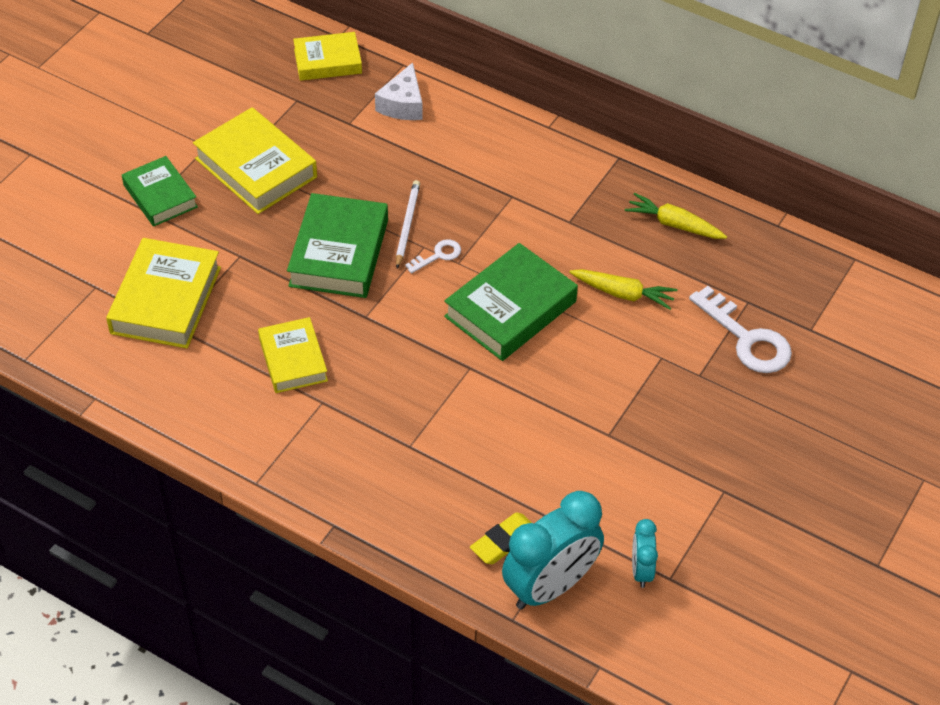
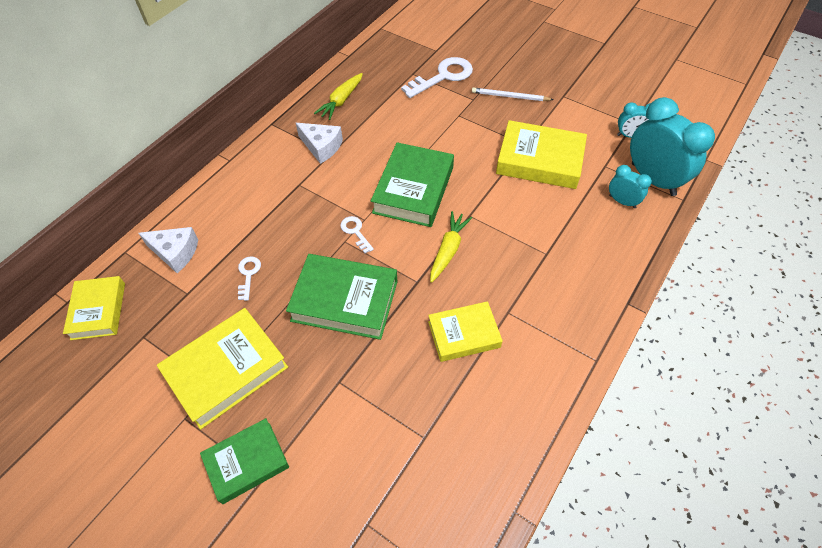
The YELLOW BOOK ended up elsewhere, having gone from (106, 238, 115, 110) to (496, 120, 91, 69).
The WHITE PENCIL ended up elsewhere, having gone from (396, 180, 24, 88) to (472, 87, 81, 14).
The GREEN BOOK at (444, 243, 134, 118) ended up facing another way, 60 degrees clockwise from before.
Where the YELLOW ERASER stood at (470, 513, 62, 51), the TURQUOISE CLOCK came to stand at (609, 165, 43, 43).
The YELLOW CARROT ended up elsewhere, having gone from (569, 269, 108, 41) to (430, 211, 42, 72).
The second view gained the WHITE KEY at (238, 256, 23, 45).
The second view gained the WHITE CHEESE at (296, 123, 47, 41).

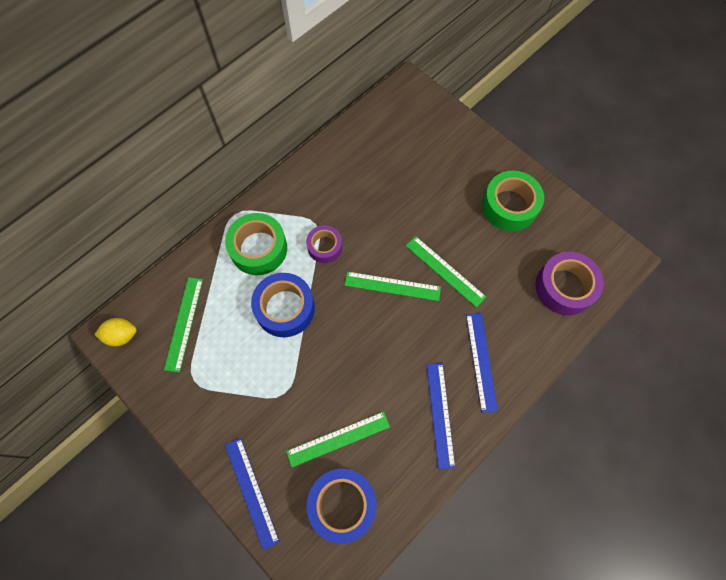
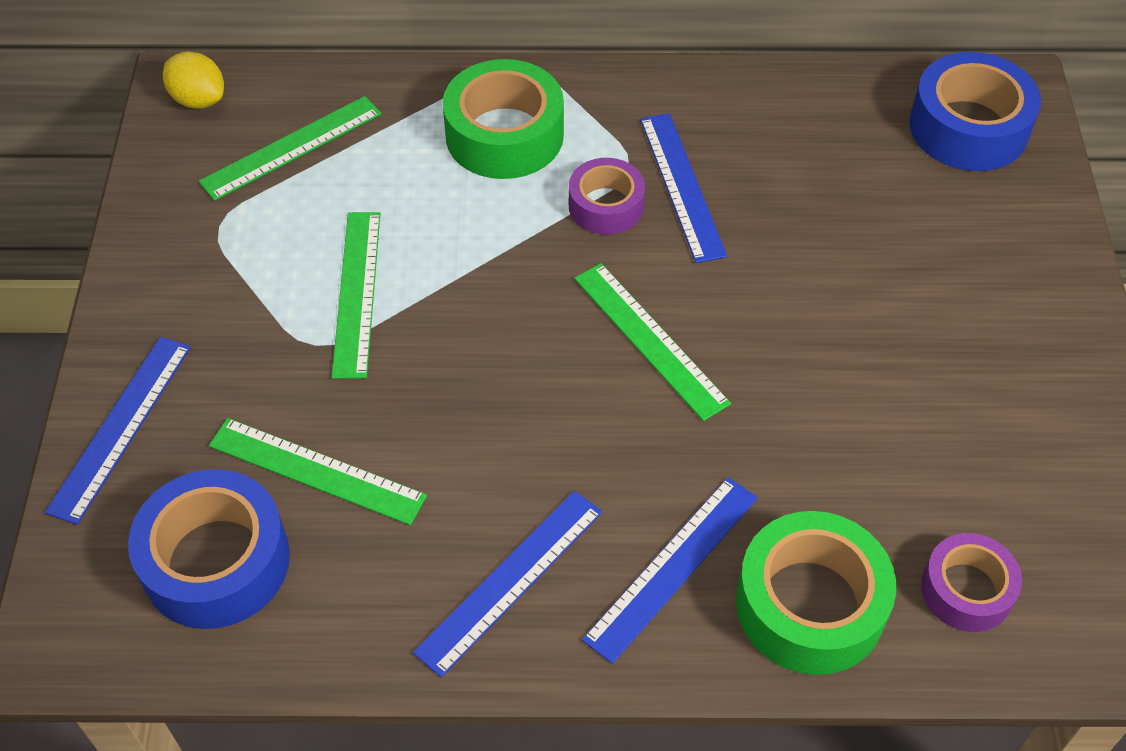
The BLUE TAPE ended up elsewhere, having gone from (251, 273, 64, 64) to (909, 52, 132, 119).
The GREEN RULER ended up elsewhere, having gone from (406, 236, 80, 71) to (332, 212, 48, 167).
The GREEN TAPE ended up elsewhere, having gone from (482, 171, 62, 60) to (736, 511, 160, 164).
The size of the PURPLE TAPE at (535, 252, 69, 64) changed by a factor of 0.61.
The second view gained the BLUE RULER at (640, 113, 87, 150).

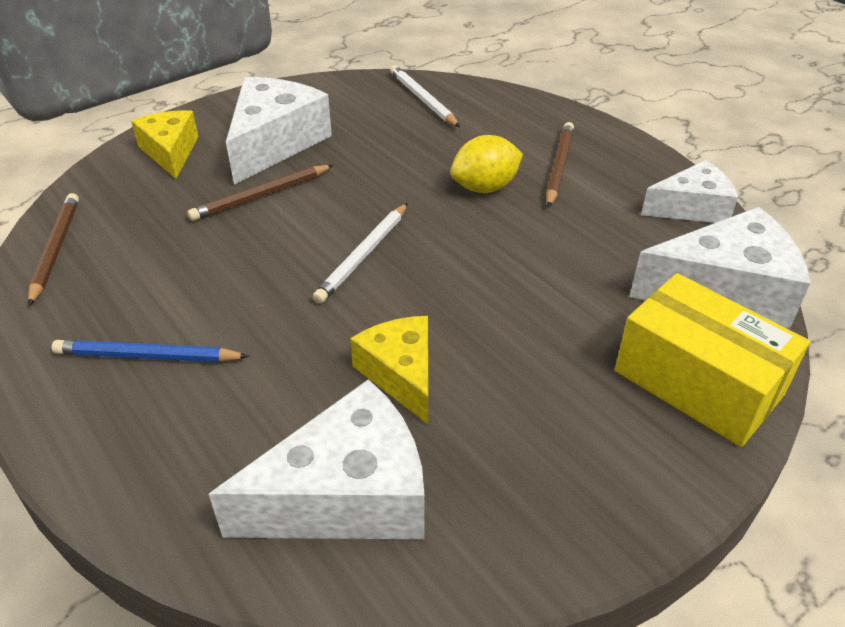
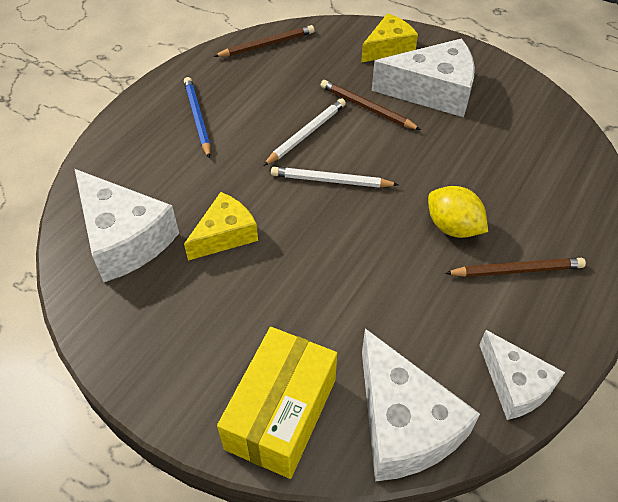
The WHITE PENCIL ended up elsewhere, having gone from (390, 65, 70, 62) to (263, 98, 83, 68).

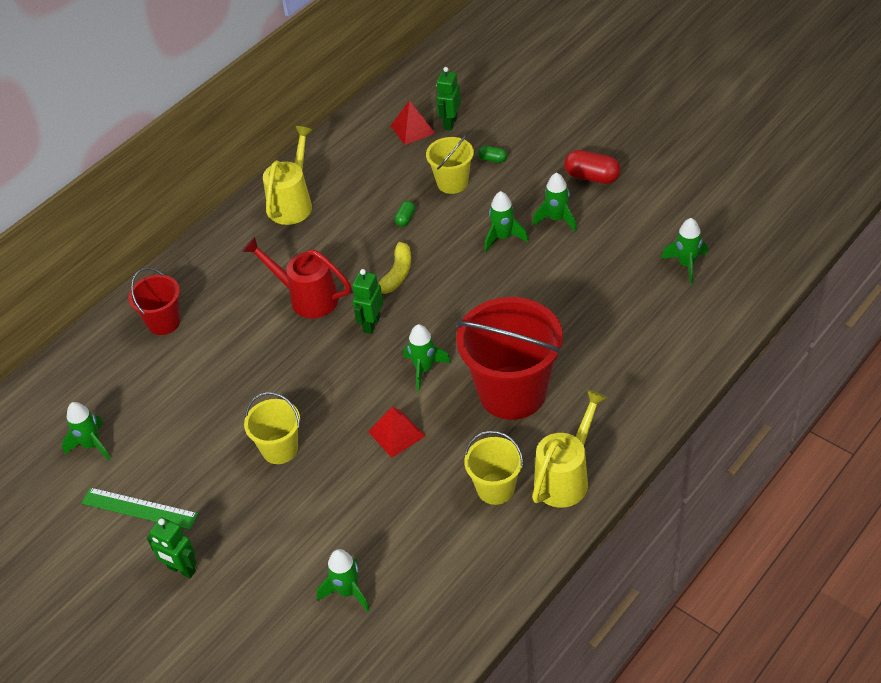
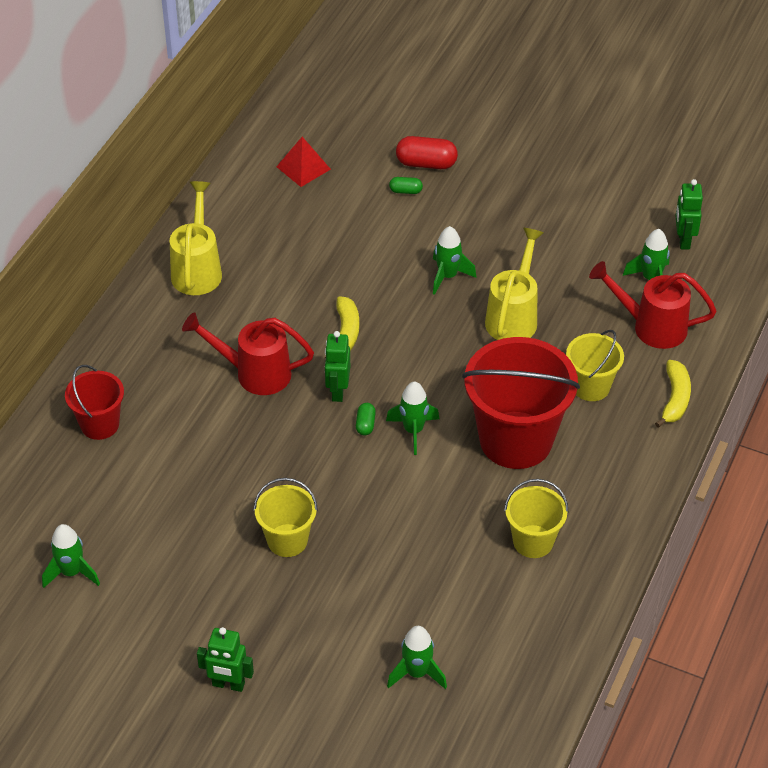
The second view lost the GREEN RULER at (81, 487, 117, 43).
The second view lost the RED PYRAMID at (368, 407, 57, 51).
The GREEN CAPSULE ended up elsewhere, having gone from (395, 201, 20, 26) to (356, 403, 20, 32).
The YELLOW BUCKET ended up elsewhere, having gone from (426, 134, 48, 60) to (566, 330, 58, 71).
The GREEN ROBOT ended up elsewhere, having gone from (436, 67, 25, 63) to (675, 179, 28, 71).
The second view lost the GREEN ROCKET at (532, 172, 45, 60).
The YELLOW WATERING CAN ended up elsewhere, having gone from (532, 389, 76, 119) to (485, 228, 59, 112).
The RED CAPSULE ended up elsewhere, having gone from (564, 150, 56, 34) to (396, 136, 62, 33).
The second view gained the RED WATERING CAN at (589, 261, 127, 88).
The second view gained the YELLOW BANANA at (655, 360, 36, 68).

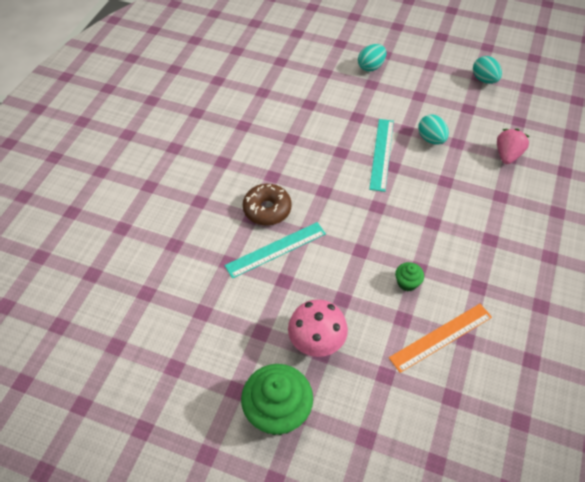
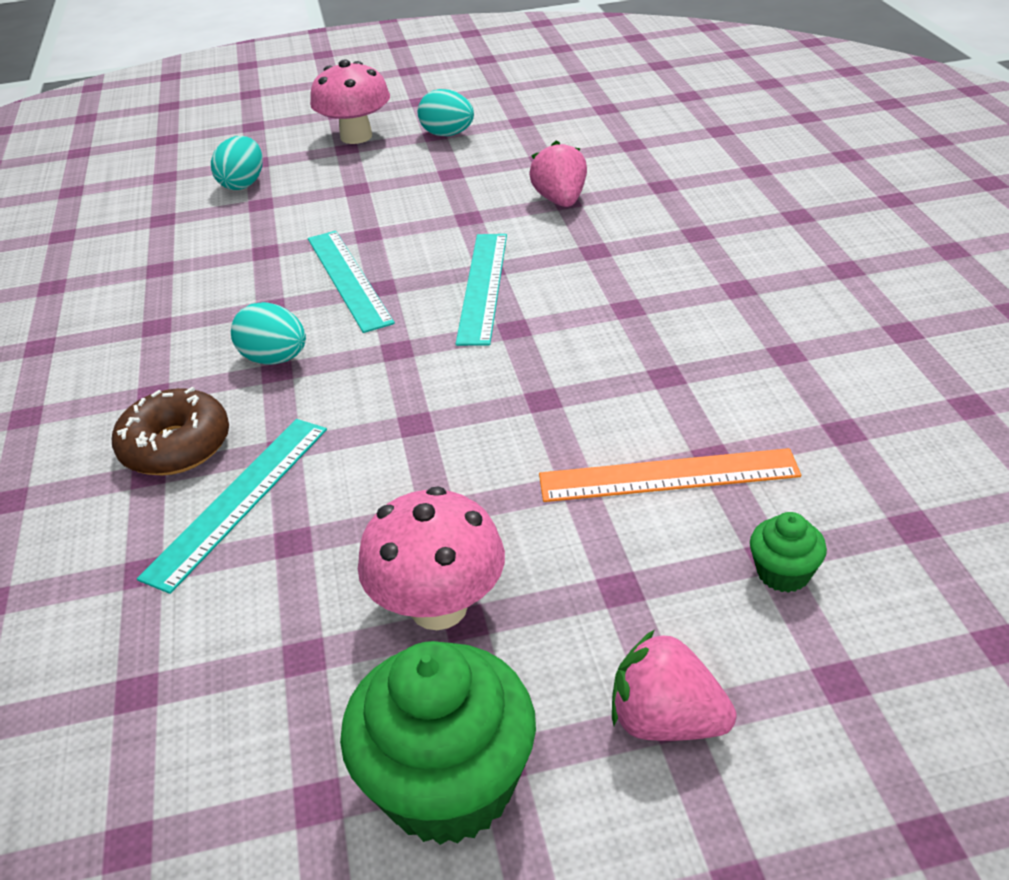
The ORANGE RULER at (389, 304, 103, 69) ended up facing another way, 60 degrees clockwise from before.
The GREEN CUPCAKE ended up elsewhere, having gone from (395, 262, 29, 29) to (750, 512, 77, 81).
The TURQUOISE EGG ended up elsewhere, having gone from (418, 114, 31, 31) to (231, 302, 75, 63).
The second view gained the PINK MUSHROOM at (310, 60, 80, 84).
The second view gained the TURQUOISE RULER at (456, 234, 51, 112).
The second view gained the PINK STRAWBERRY at (612, 630, 124, 111).

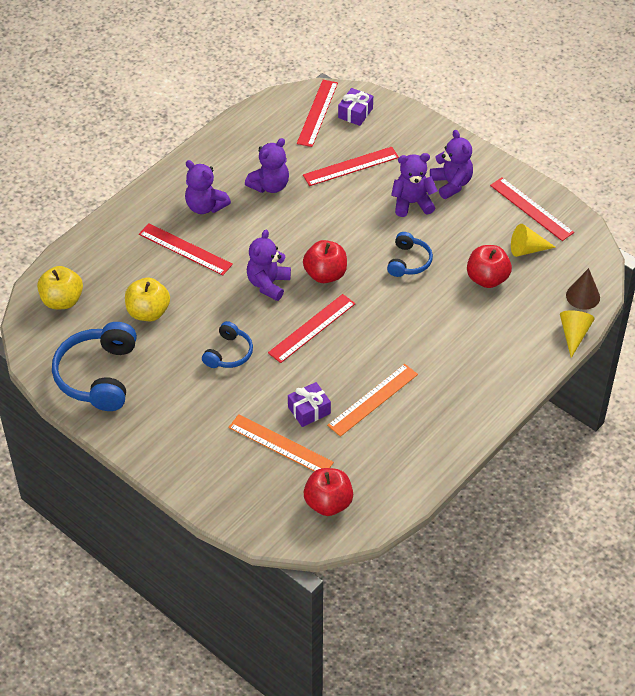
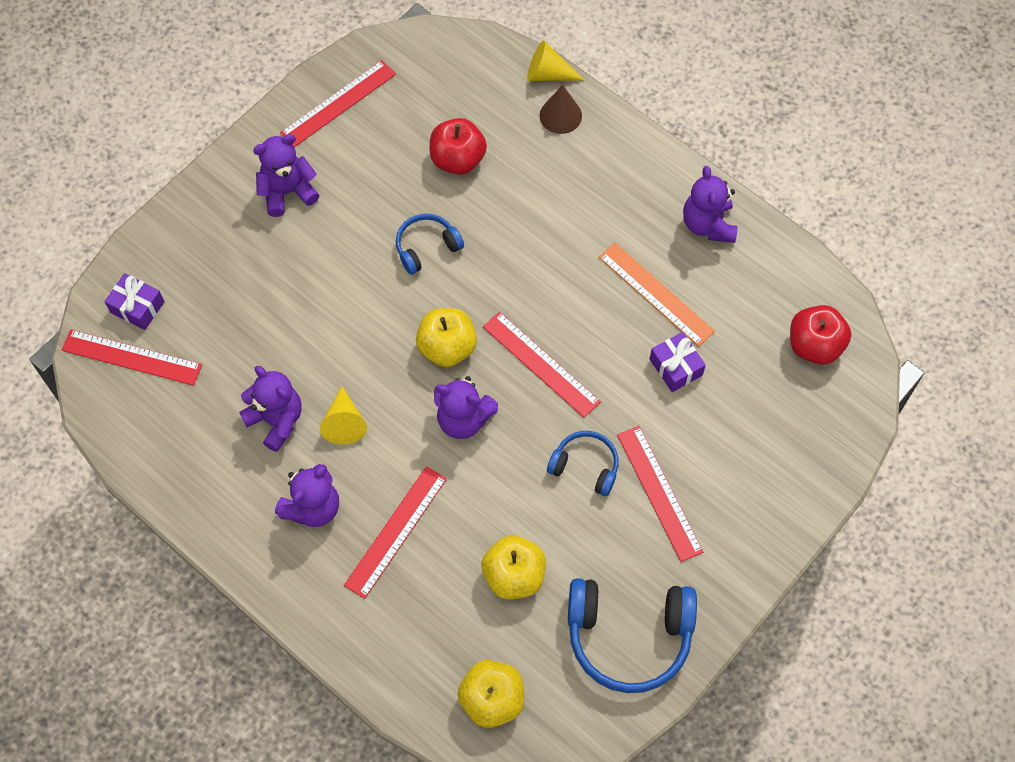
The second view lost the ORANGE RULER at (228, 414, 106, 57).
The RED RULER ended up elsewhere, having gone from (303, 147, 96, 39) to (617, 426, 86, 136).
What was the RED APPLE at (303, 240, 44, 43) turned into the YELLOW APPLE at (416, 308, 61, 59).
The BLUE HEADPHONES at (387, 232, 46, 45) ended up facing another way, 45 degrees counterclockwise from before.
The PURPLE TEDDY BEAR ended up elsewhere, having gone from (391, 153, 47, 64) to (683, 166, 55, 77).
The YELLOW CONE ended up elsewhere, having gone from (511, 224, 45, 33) to (320, 387, 47, 58).
The BROWN CONE ended up elsewhere, having gone from (566, 268, 34, 42) to (540, 85, 42, 49).

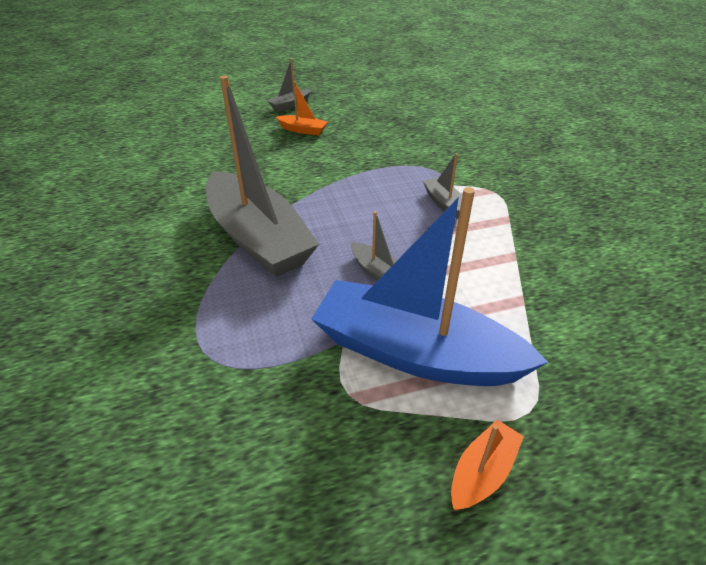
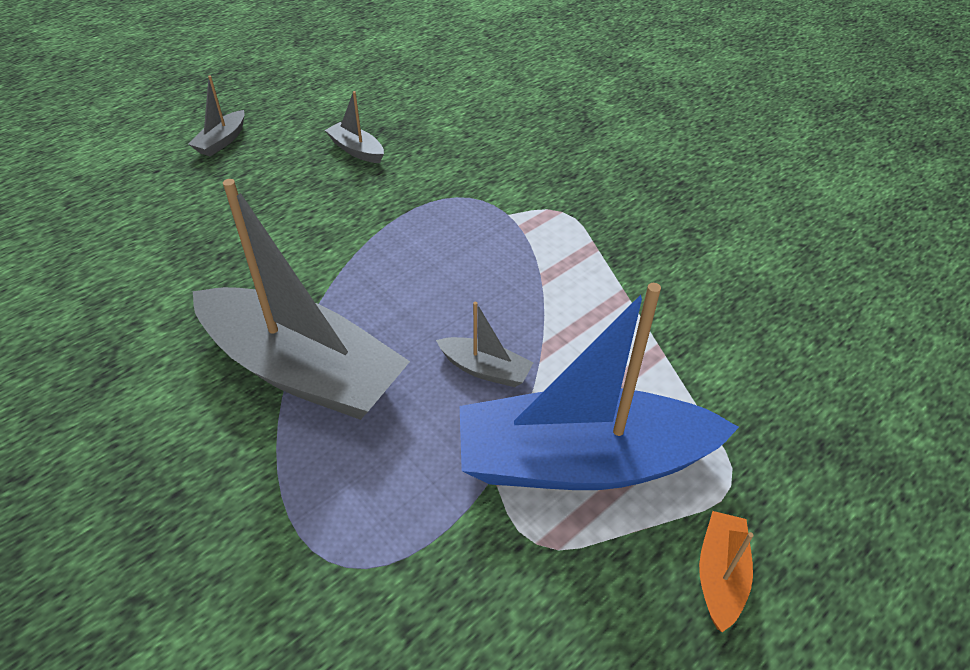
The second view lost the ORANGE BOAT at (276, 81, 52, 54).
The GREY BOAT ended up elsewhere, having gone from (423, 153, 39, 66) to (325, 91, 59, 72).

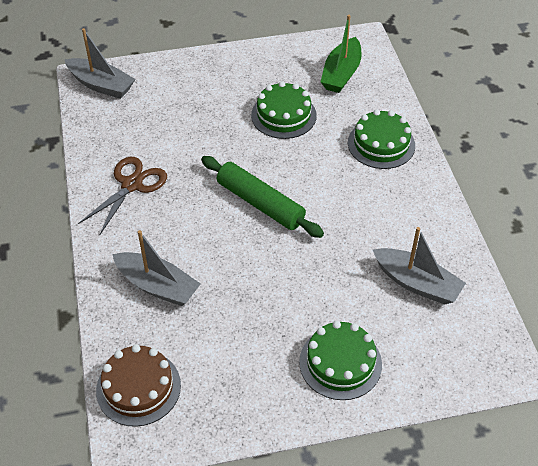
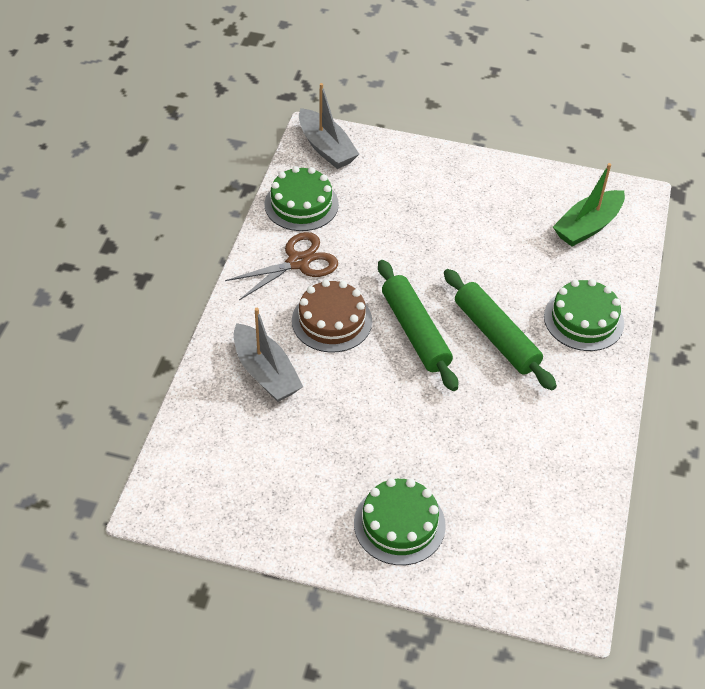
The BROWN CAKE ended up elsewhere, having gone from (96, 344, 85, 83) to (292, 280, 80, 73).
The GREEN CAKE ended up elsewhere, having gone from (251, 81, 66, 58) to (265, 166, 74, 65).
The second view lost the GREY BOAT at (373, 227, 93, 78).
The second view gained the GREEN ROLLING PIN at (444, 269, 113, 121).

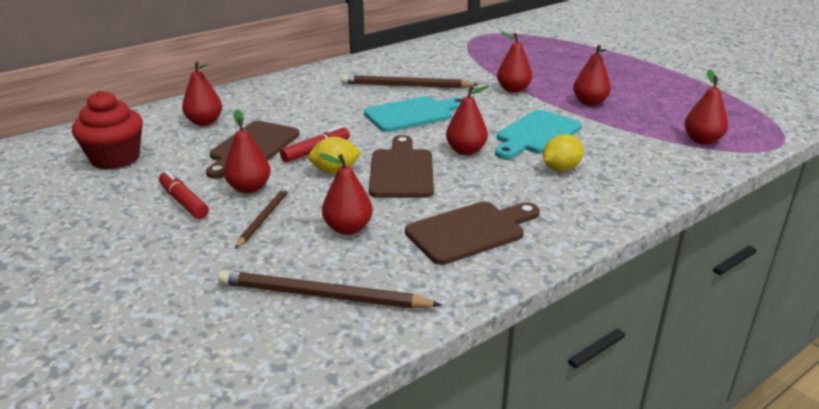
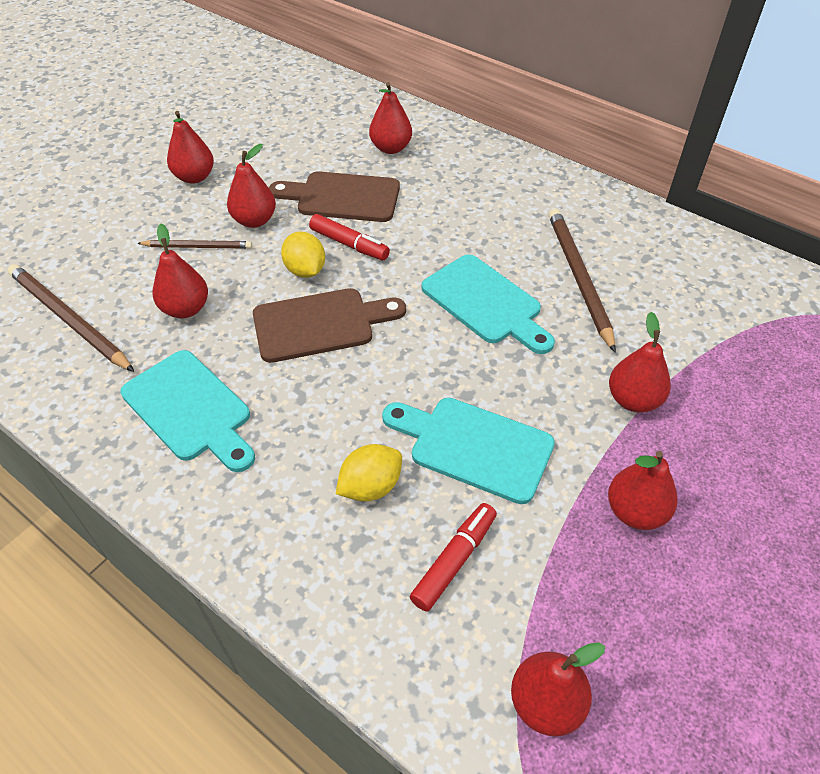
The second view lost the RED CUPCAKE at (72, 90, 71, 80).
The RED MARKER ended up elsewhere, having gone from (159, 170, 50, 49) to (410, 503, 87, 108).
The BROWN PENCIL at (218, 270, 224, 39) ended up facing another way, 45 degrees counterclockwise from before.
What was the BROWN CUTTING BOARD at (405, 202, 135, 63) turned into the TURQUOISE CUTTING BOARD at (120, 350, 135, 122).
The RED PEAR ended up elsewhere, having gone from (446, 85, 44, 70) to (167, 111, 47, 73).
The YELLOW LEMON at (543, 134, 41, 37) ended up facing another way, 75 degrees counterclockwise from before.

